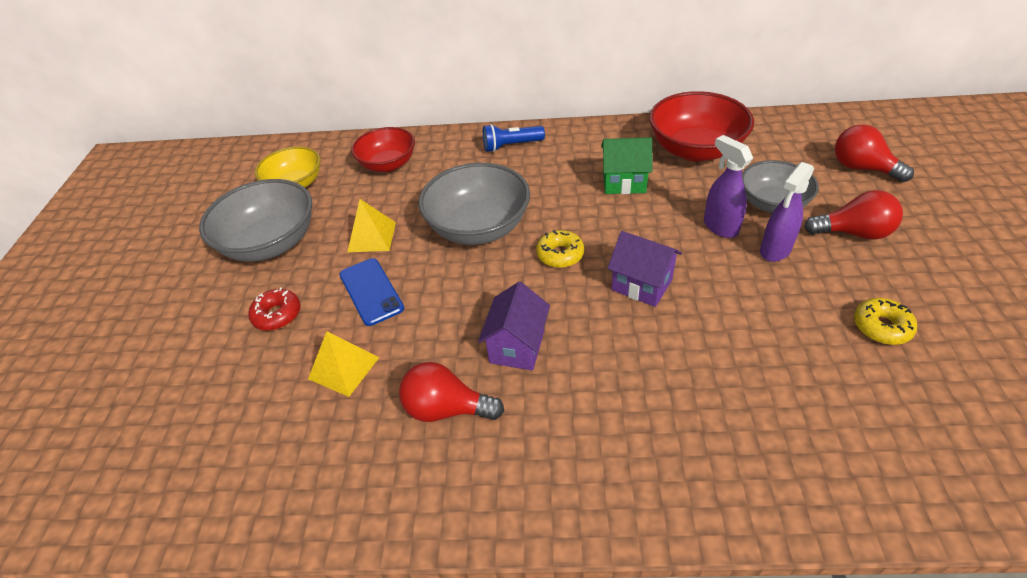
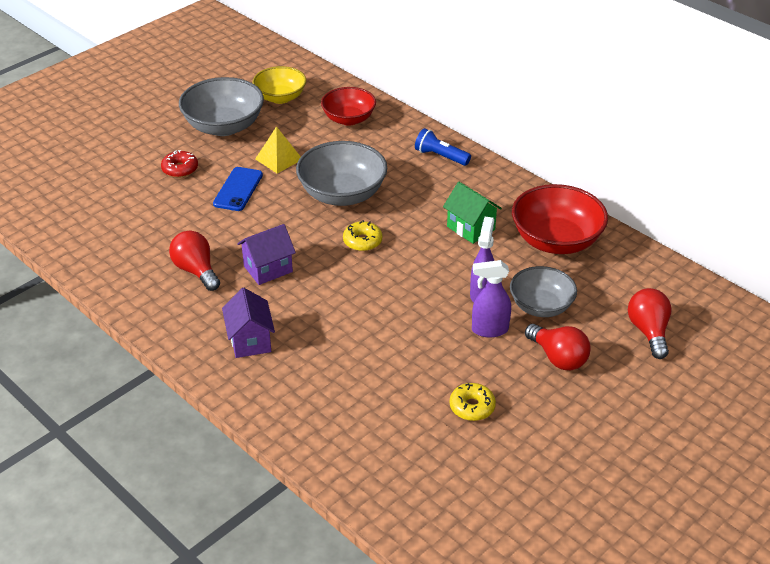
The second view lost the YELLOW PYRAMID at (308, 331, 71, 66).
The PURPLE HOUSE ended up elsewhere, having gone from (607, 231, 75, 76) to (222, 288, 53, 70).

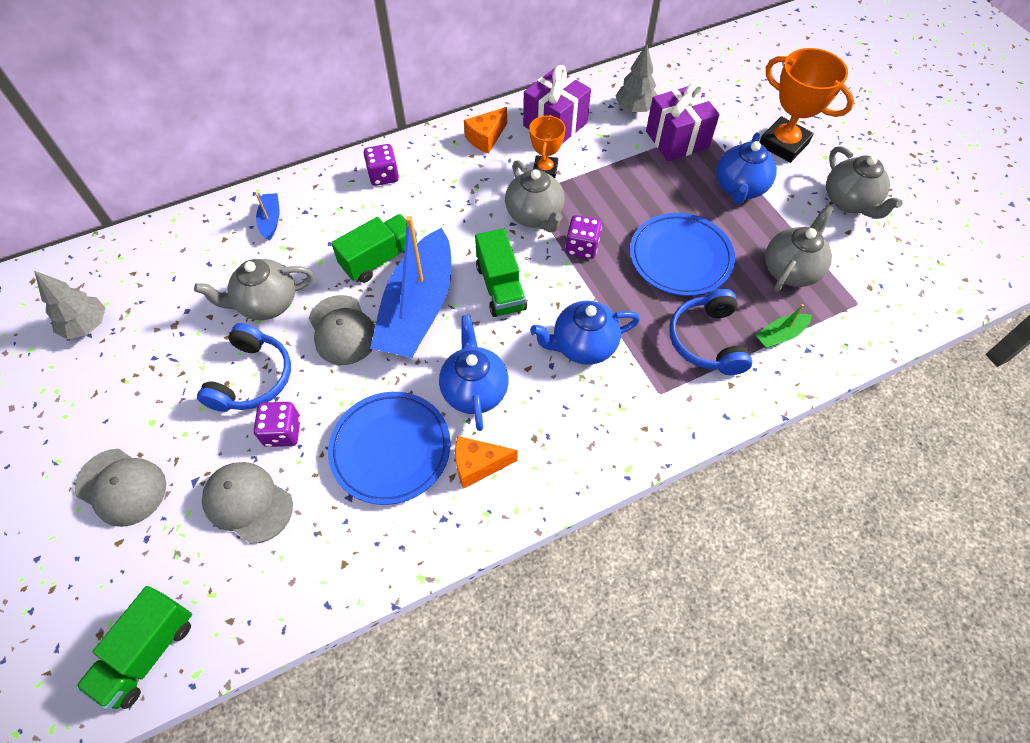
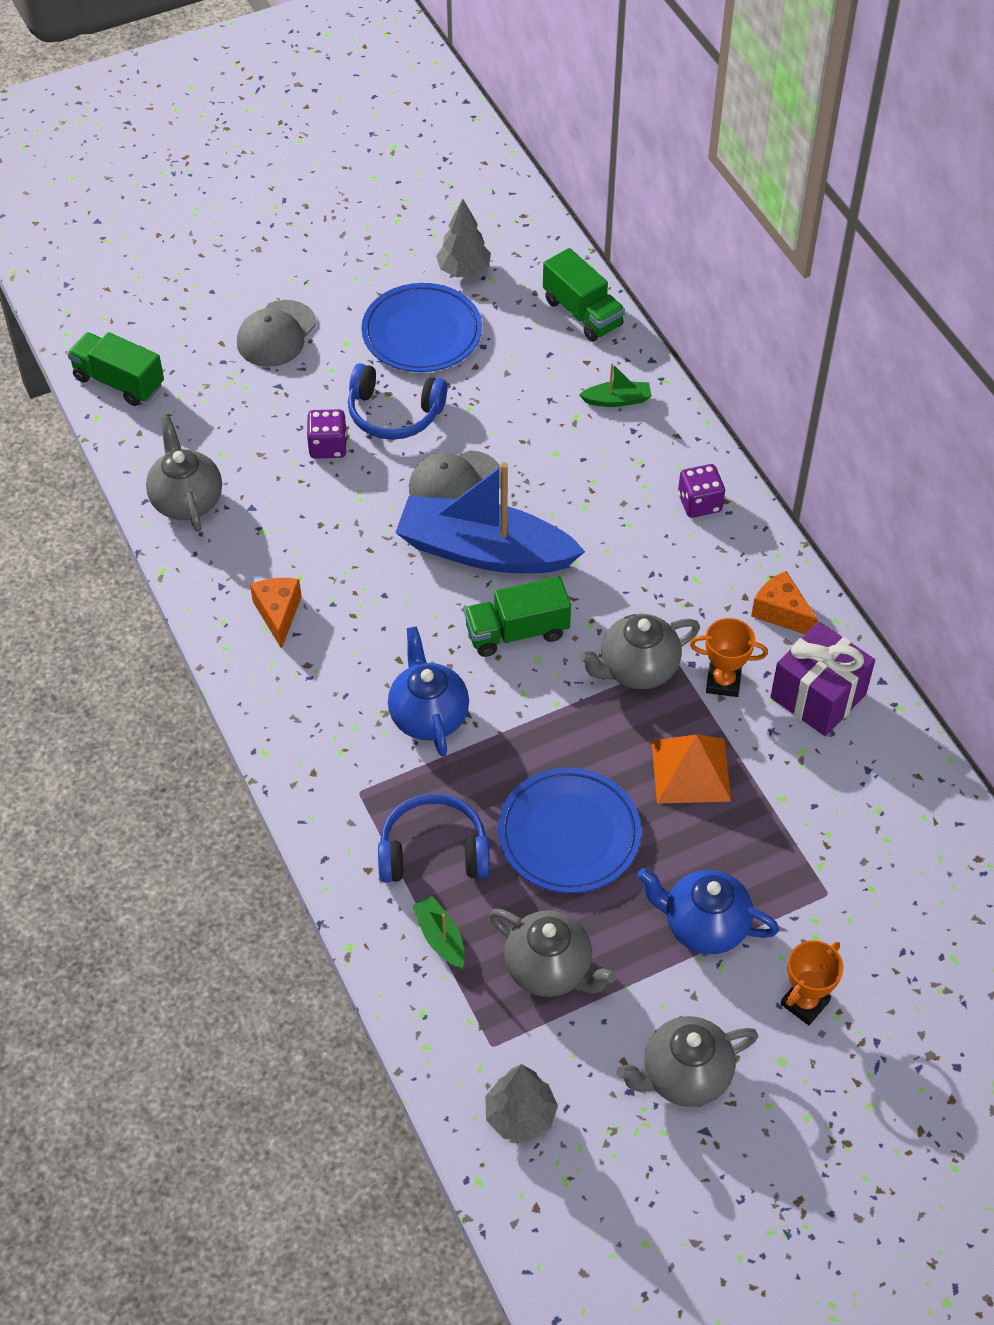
The GREY TEAPOT ended up elsewhere, having gone from (194, 259, 119, 61) to (146, 417, 76, 115).
The second view lost the GREY CAP at (202, 462, 91, 82).
What was the BLUE BOAT at (256, 193, 24, 48) turned into the GREEN BOAT at (579, 363, 73, 44).
The BLUE PLATE ended up elsewhere, having gone from (328, 392, 123, 113) to (361, 283, 121, 89).
The GREEN TRUCK ended up elsewhere, having gone from (331, 214, 86, 69) to (543, 248, 82, 94).
The second view lost the BLUE TEAPOT at (439, 315, 70, 116).
The second view lost the PURPLE DICE at (565, 215, 37, 44).
The GREY TREE ended up elsewhere, having gone from (616, 44, 42, 68) to (485, 1064, 73, 78).
The second view lost the PURPLE GIFT at (646, 82, 74, 79).
The size of the ORANGE TROPHY at (760, 48, 94, 115) changed by a factor of 0.59.
The second view gained the ORANGE PYRAMID at (652, 734, 79, 70).

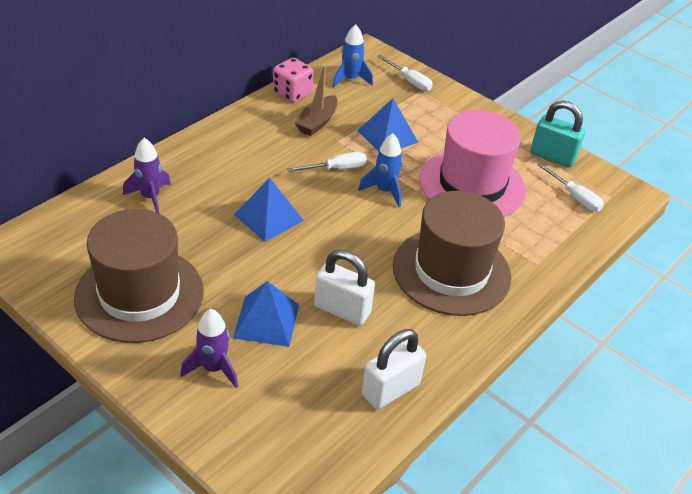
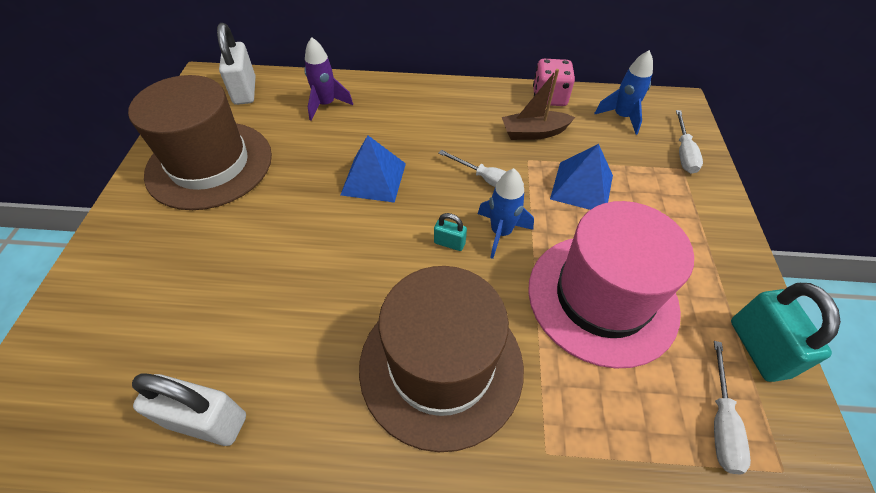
The second view lost the PURPLE ROCKET at (180, 309, 58, 79).
The second view lost the BLUE PYRAMID at (233, 281, 66, 66).
The WHITE PADLOCK ended up elsewhere, having gone from (314, 250, 61, 76) to (217, 23, 38, 82).
The second view gained the TURQUOISE PADLOCK at (434, 213, 33, 38).

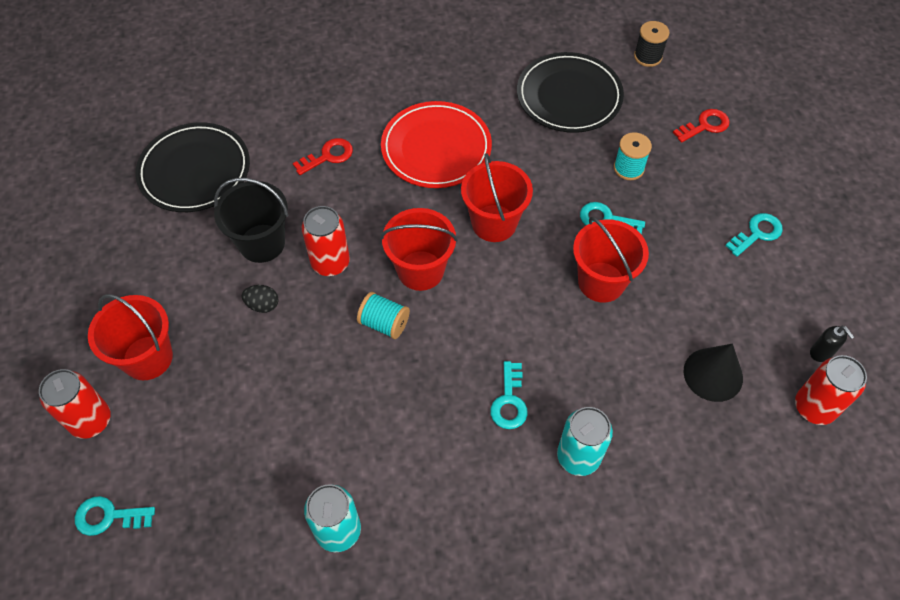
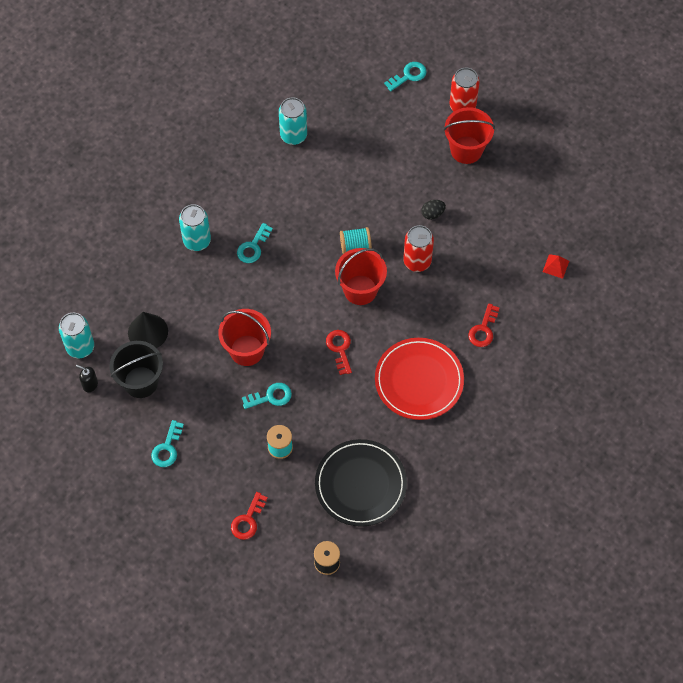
Where the BLACK PLATE stood at (135, 122, 115, 90), the RED PYRAMID came to stand at (543, 254, 26, 25).
The BLACK BUCKET ended up elsewhere, having gone from (214, 178, 74, 85) to (109, 341, 54, 57).
Where the RED BUCKET stood at (461, 153, 72, 89), the RED KEY came to stand at (326, 330, 26, 45).
The TURQUOISE KEY at (490, 361, 38, 68) ended up facing another way, 120 degrees counterclockwise from before.
What was the RED CAN at (795, 355, 72, 70) turned into the TURQUOISE CAN at (59, 313, 35, 45).

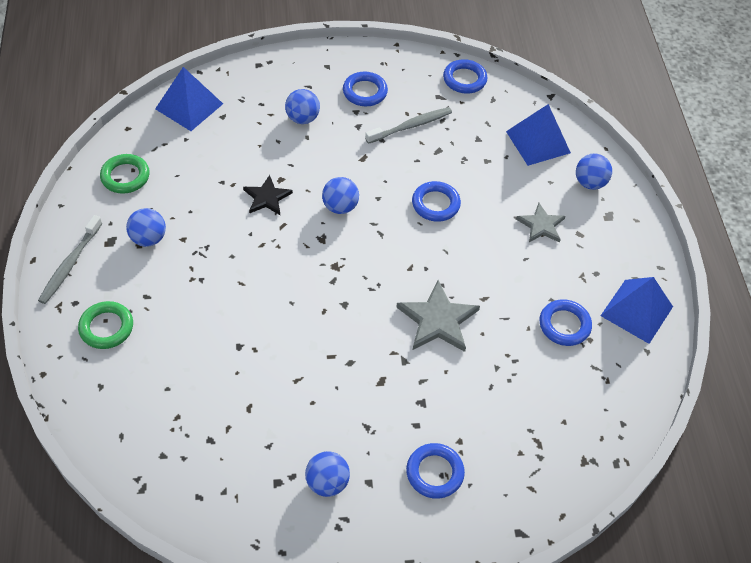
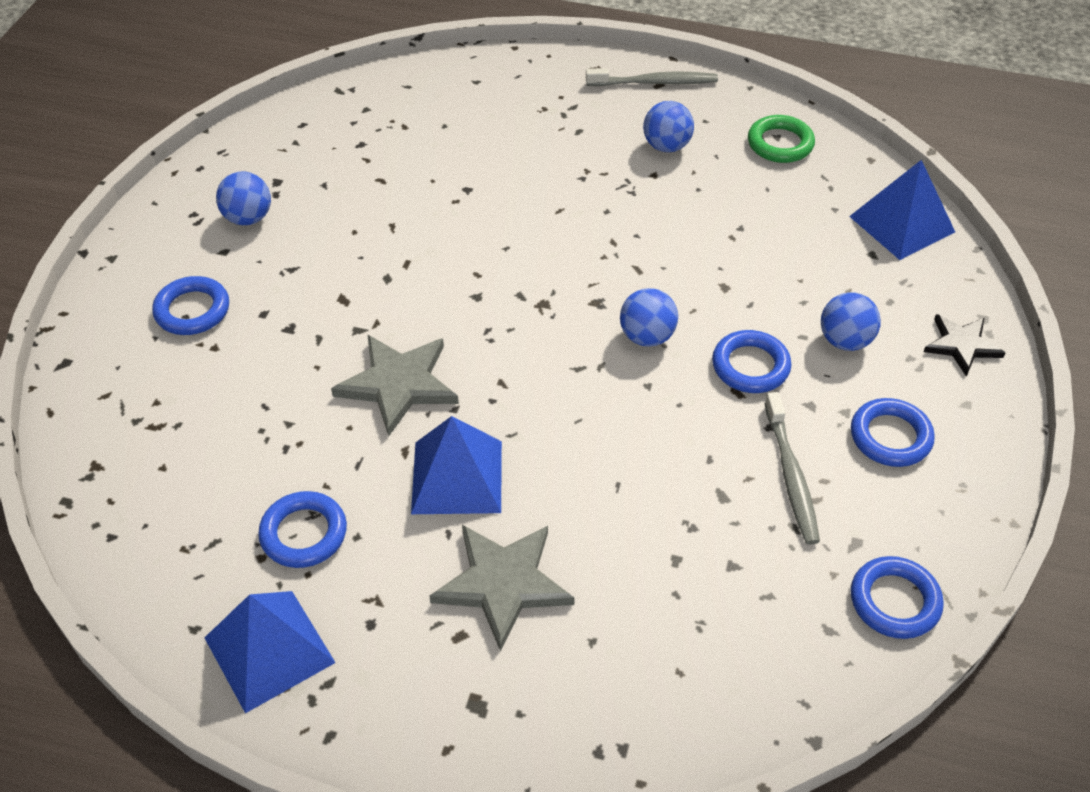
The GREY TOOTHBRUSH at (38, 215, 65, 89) ended up facing another way, 135 degrees clockwise from before.
The second view lost the GREEN RING at (78, 301, 55, 48).
The BLACK STAR ended up elsewhere, having gone from (243, 175, 50, 40) to (924, 314, 81, 63).
The BLUE RING ended up elsewhere, having gone from (412, 181, 49, 41) to (712, 330, 80, 63).
The BLUE PYRAMID ended up elsewhere, having gone from (506, 104, 65, 62) to (411, 416, 91, 98).
The size of the GREY STAR at (516, 203, 50, 39) changed by a factor of 1.57.
The second view lost the BLUE BALL at (576, 154, 36, 36).

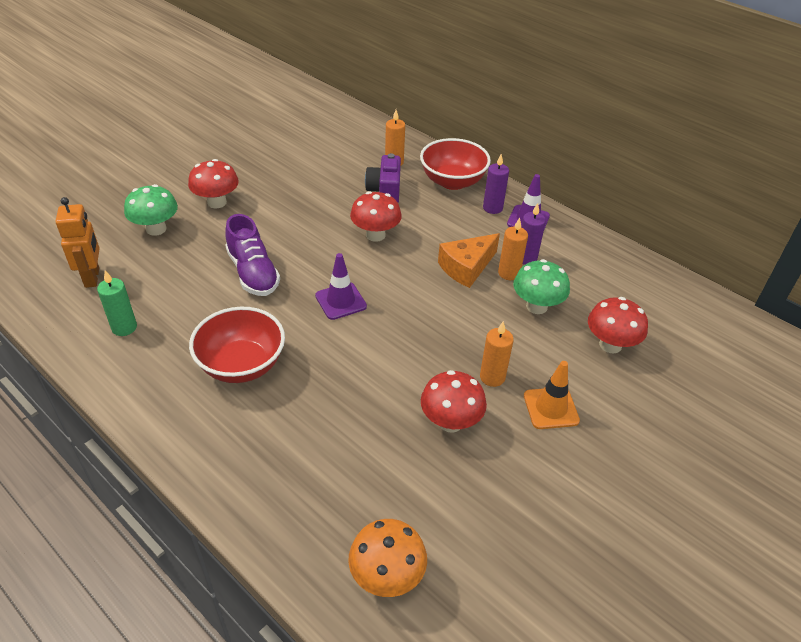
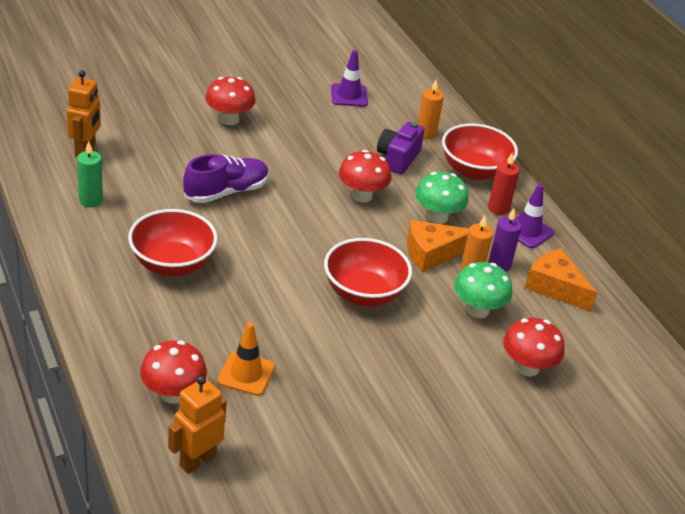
The GREEN MUSHROOM ended up elsewhere, having gone from (124, 184, 54, 52) to (415, 172, 54, 52).
The PURPLE SHOE at (225, 214, 55, 82) ended up facing another way, 120 degrees counterclockwise from before.
The PURPLE TRAFFIC CONE ended up elsewhere, having gone from (315, 253, 52, 67) to (331, 50, 37, 57).
Where the ORANGE MUSHROOM stood at (348, 519, 79, 78), the ORANGE ROBOT came to stand at (168, 376, 59, 98).
The RED MUSHROOM ended up elsewhere, having gone from (421, 370, 66, 63) to (140, 340, 67, 64).
The second view lost the ORANGE CANDLE at (480, 321, 34, 66).
What was the PURPLE CANDLE at (483, 154, 26, 60) turned into the RED CANDLE at (488, 152, 32, 63).
The ORANGE TRAFFIC CONE ended up elsewhere, having gone from (524, 361, 56, 68) to (217, 322, 58, 74).
The second view gained the RED BOWL at (324, 238, 88, 68).
The second view gained the ORANGE CHEESE at (525, 248, 72, 64).

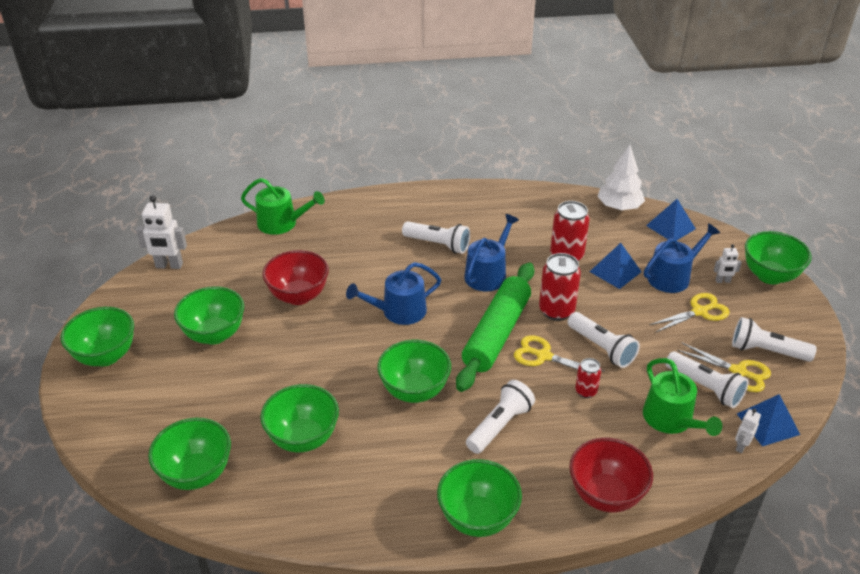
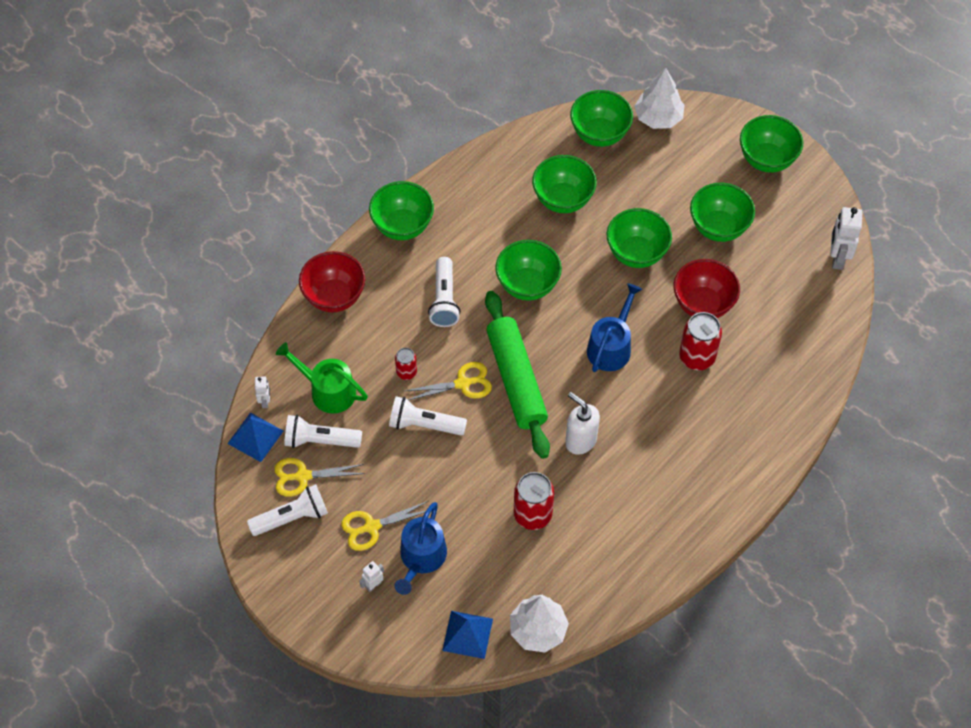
The WHITE ROBOT at (136, 195, 51, 74) ended up facing another way, 45 degrees counterclockwise from before.
The second view lost the GREEN WATERING CAN at (241, 178, 84, 57).
The second view lost the WHITE FLASHLIGHT at (402, 221, 68, 33).
Where the BLUE WATERING CAN stood at (464, 214, 55, 77), the WHITE SOAP DISPENSER came to stand at (565, 392, 35, 63).
The RED CAN ended up elsewhere, having gone from (539, 253, 42, 68) to (679, 312, 43, 58).
The second view lost the BLUE PYRAMID at (590, 243, 52, 46).
The YELLOW SCISSORS at (649, 293, 80, 39) ended up facing another way, 45 degrees clockwise from before.
The GREEN BOWL ended up elsewhere, having gone from (745, 231, 67, 53) to (607, 208, 65, 60).
The second view gained the WHITE TREE at (634, 68, 51, 61).

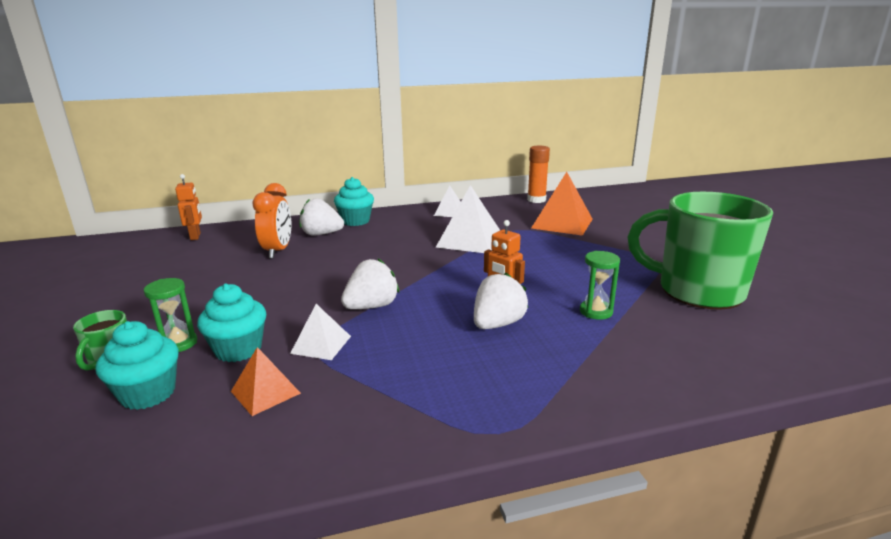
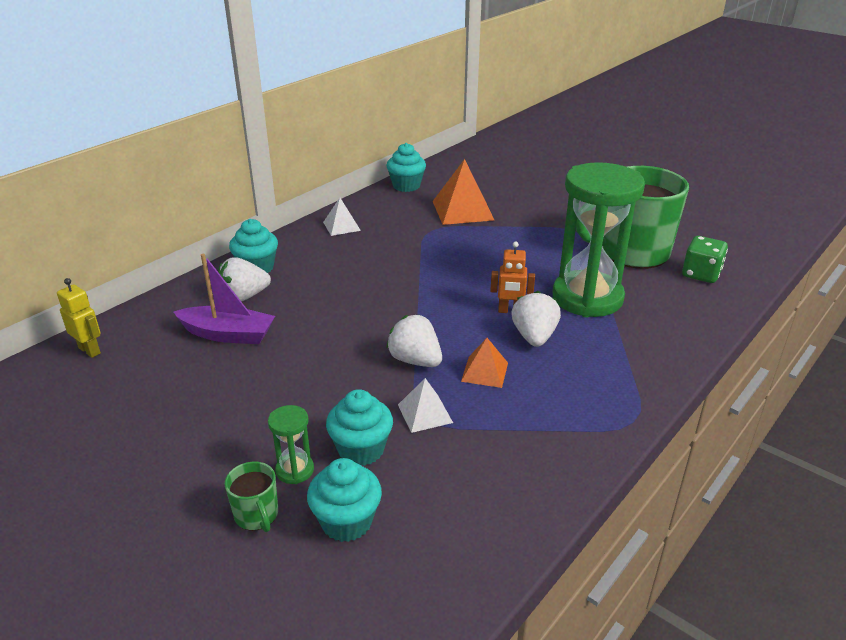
What was the ORANGE ROBOT at (175, 174, 27, 66) turned into the YELLOW ROBOT at (57, 278, 44, 80).
The ORANGE PYRAMID ended up elsewhere, having gone from (231, 347, 70, 69) to (461, 338, 47, 50).
Where the ORANGE CLOCK stood at (253, 183, 38, 76), the PURPLE BOAT came to stand at (174, 254, 101, 90).
The WHITE STRAWBERRY at (341, 259, 58, 50) ended up facing another way, 60 degrees counterclockwise from before.
The second view lost the WHITE PYRAMID at (436, 185, 64, 68).
Where the ORANGE GLUE STICK stood at (527, 146, 23, 57), the TURQUOISE CUPCAKE came to stand at (386, 143, 40, 49).
The size of the GREEN HOURGLASS at (580, 251, 40, 69) changed by a factor of 2.48.
The second view gained the GREEN DICE at (682, 236, 46, 47).

